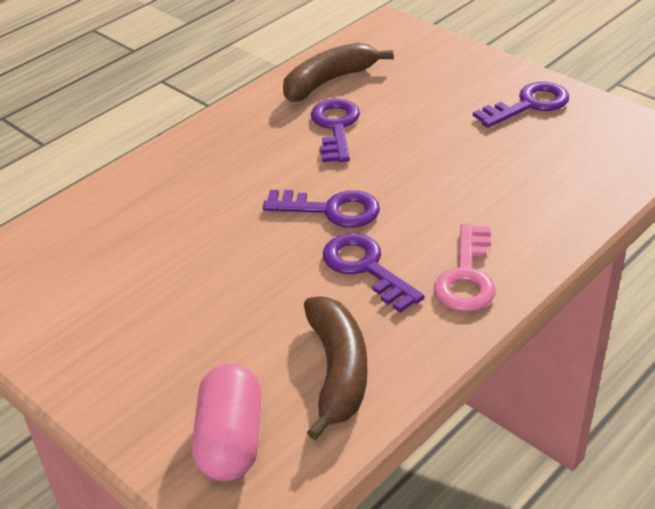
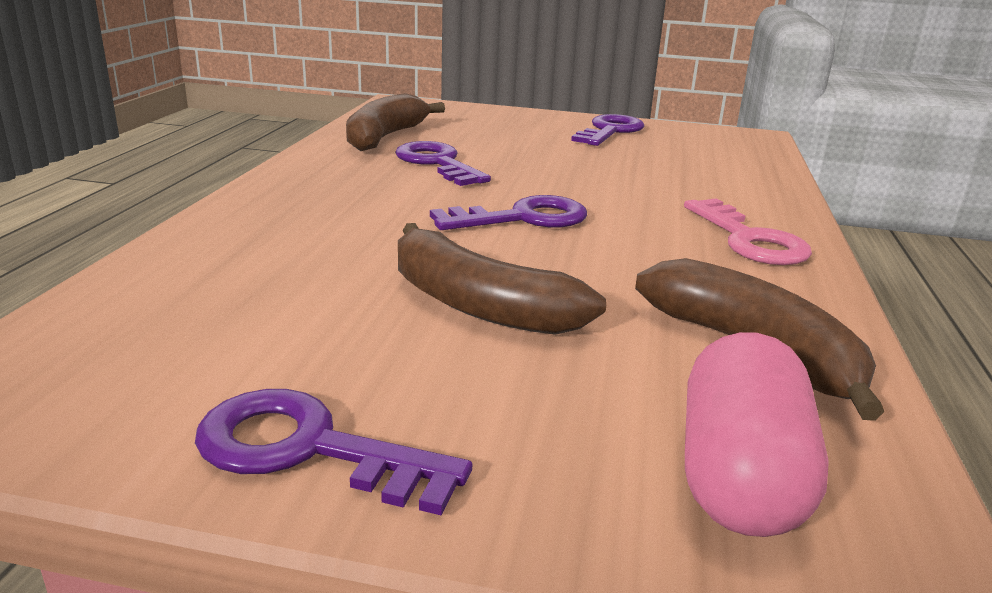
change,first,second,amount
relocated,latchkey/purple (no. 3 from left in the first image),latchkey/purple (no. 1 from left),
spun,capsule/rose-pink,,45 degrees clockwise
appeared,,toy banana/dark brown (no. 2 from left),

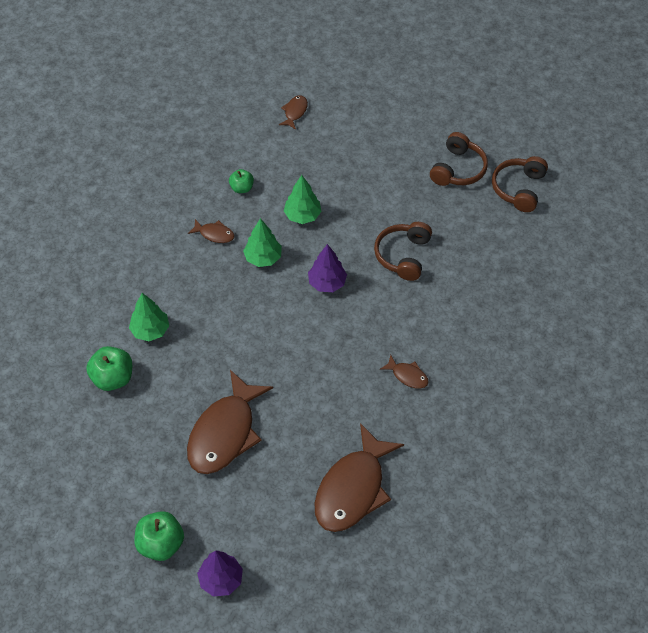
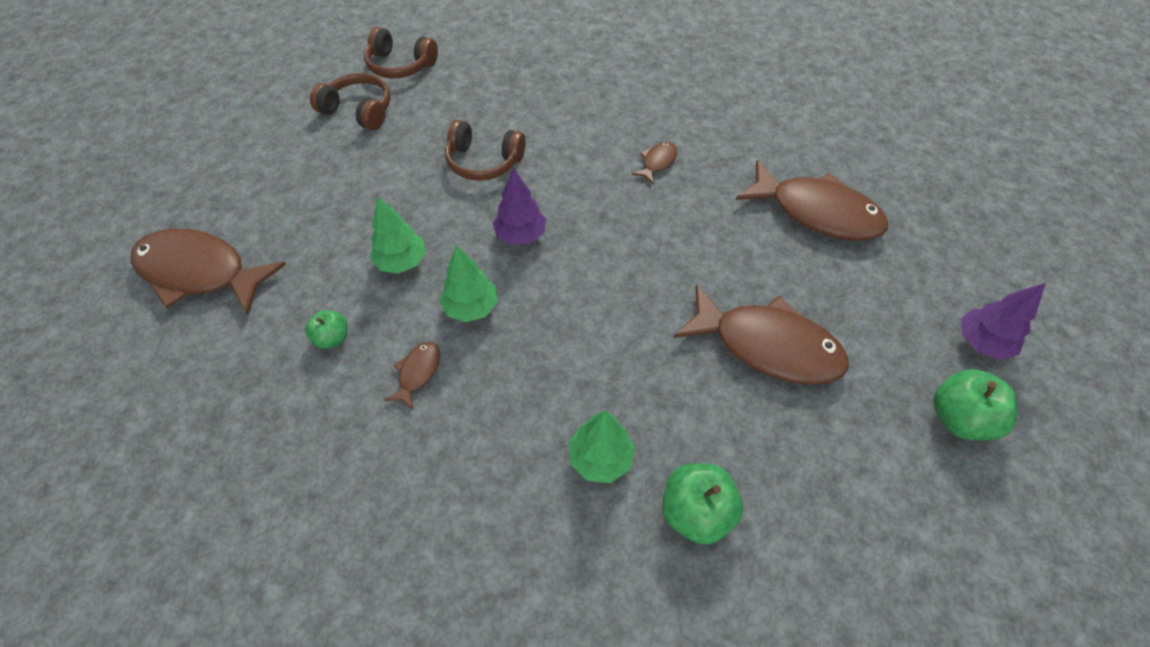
change,first,second,amount
size,fish figure/dark brown (no. 3 from left in the first image),fish figure/dark brown (no. 1 from left),x2.29

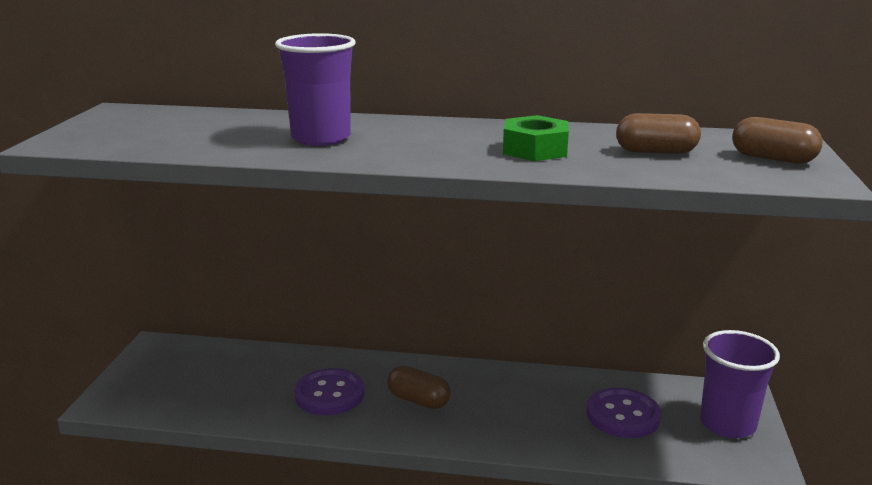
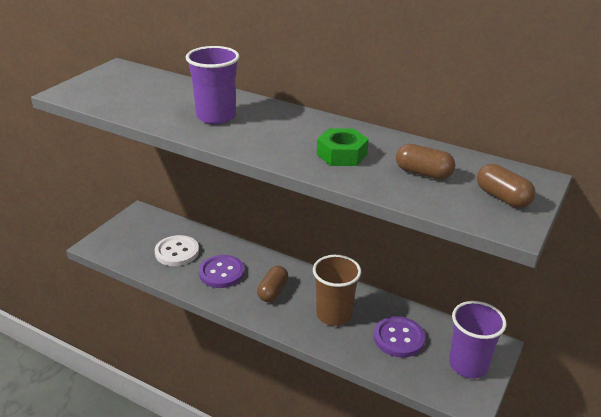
change,first,second,amount
spun,capsule/dark brown (no. 1 from left),,60 degrees clockwise
appeared,,sewing button/white,
appeared,,cup/dark brown,

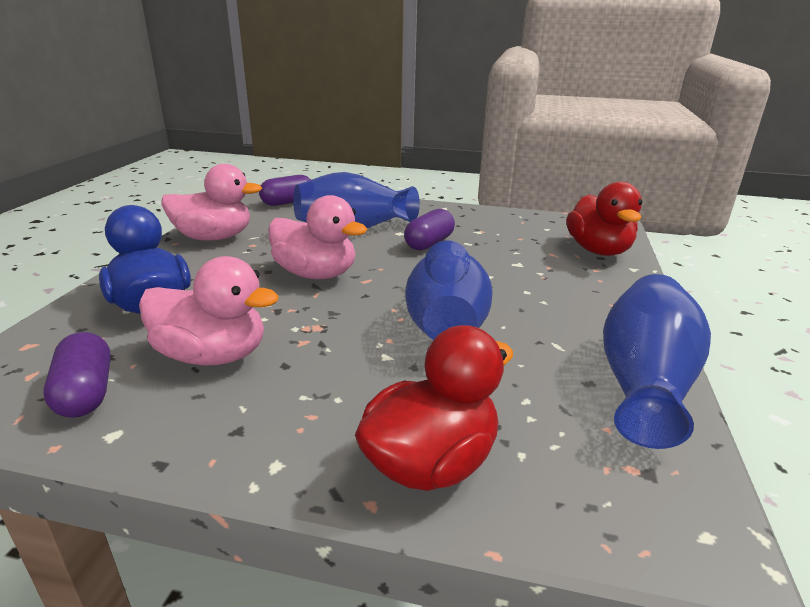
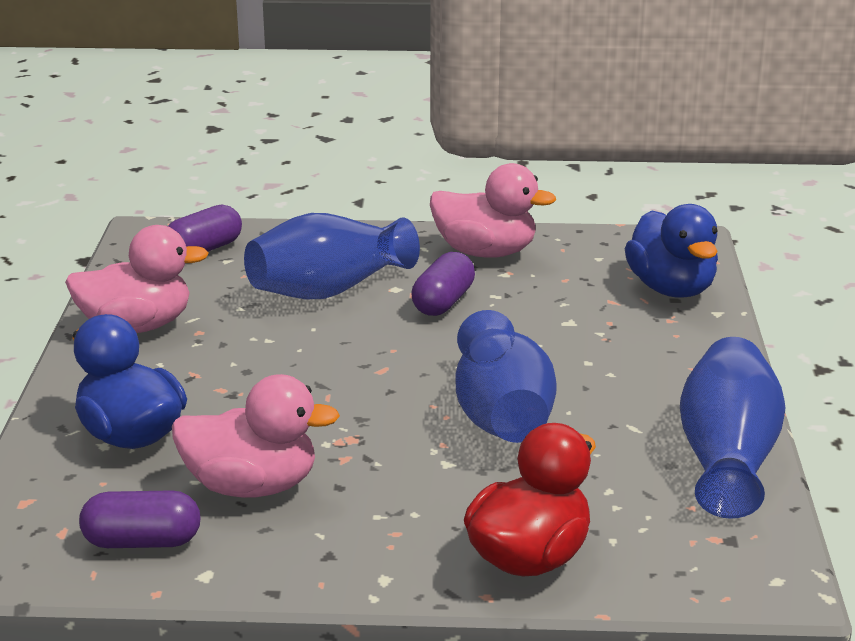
change,first,second,amount
colour,duck/red (no. 2 from left),duck/blue (no. 2 from left),
relocated,duck/rose-pink (no. 3 from left),,
spun,capsule/purple (no. 1 from left),,60 degrees counterclockwise

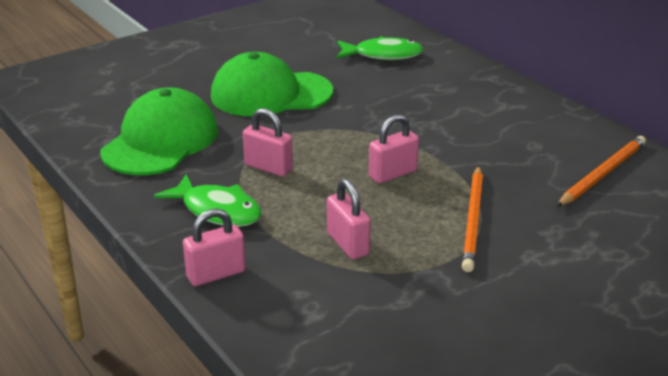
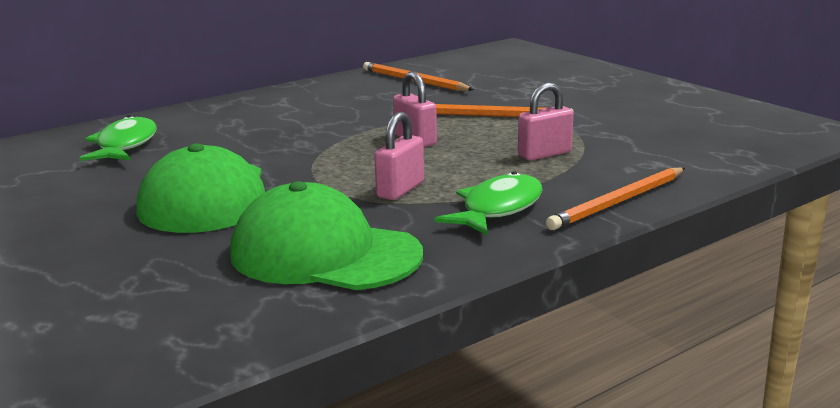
change,first,second,amount
exchanged,small lock/rose-pink (no. 1 from left),pencil/orange-coloured (no. 3 from left),

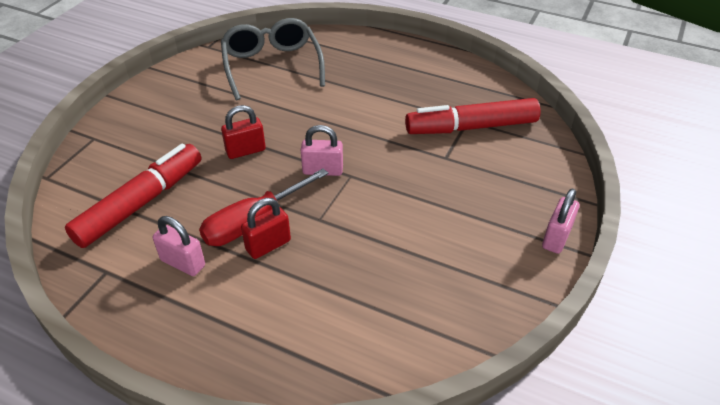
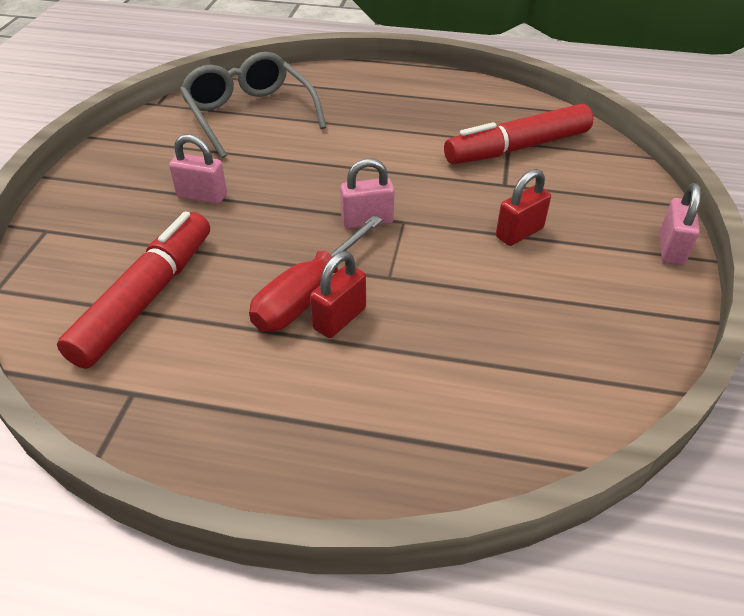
change,first,second,amount
relocated,small lock/red (no. 1 from left in the first image),small lock/red (no. 2 from left),
relocated,small lock/rose-pink (no. 1 from left),,

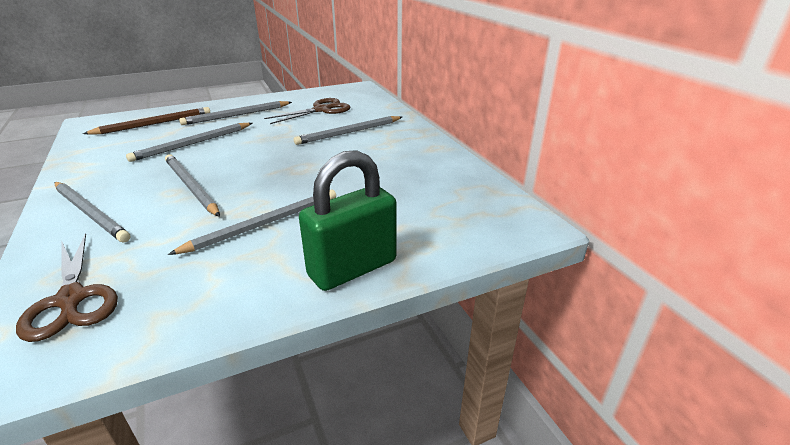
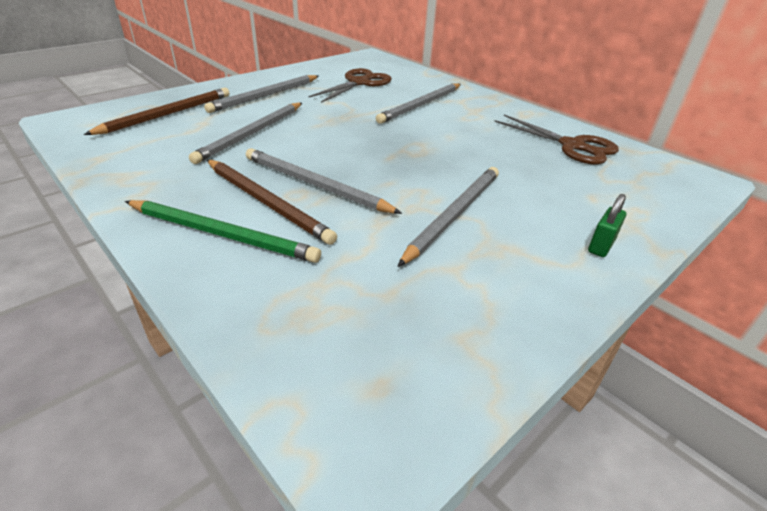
change,first,second,amount
size,small lock/emerald,,x0.42
colour,pencil/grey (no. 1 from left),pencil/emerald,
relocated,scissors/dark brown (no. 1 from left in the first image),scissors/dark brown (no. 2 from left),
appeared,,pencil/dark brown (no. 2 from left),

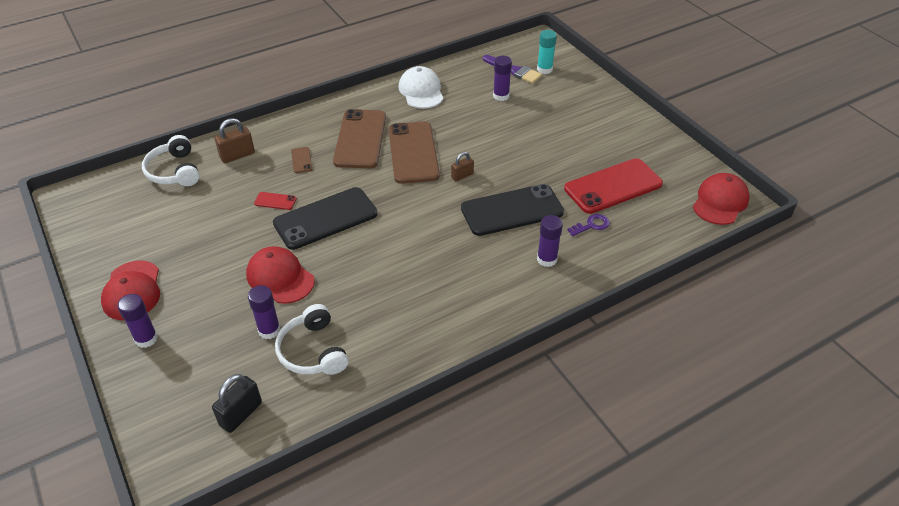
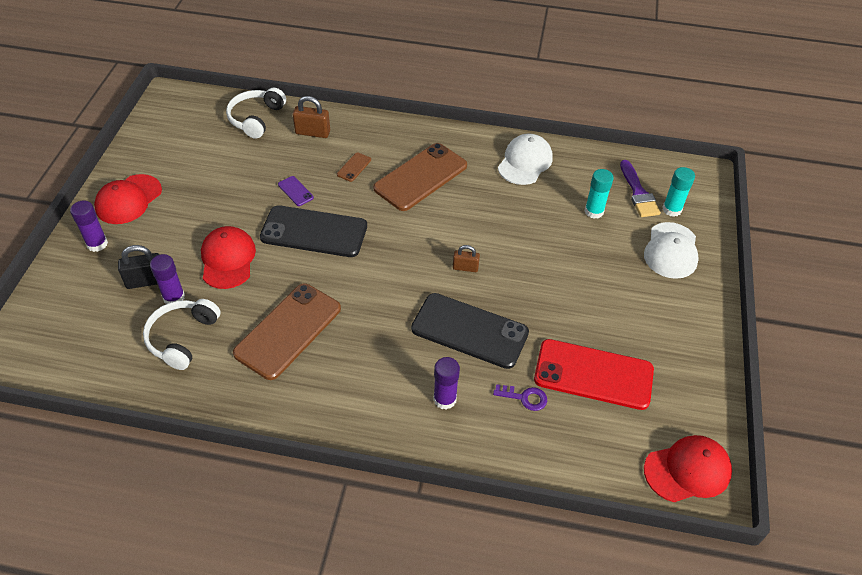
change,first,second,amount
colour,glue/purple (no. 3 from left),glue/turquoise (no. 1 from left),
relocated,phone/dark brown (no. 3 from left in the first image),phone/dark brown (no. 1 from left),
colour,phone/red (no. 1 from left),phone/purple,
relocated,small lock/black,,
appeared,,cap/white (no. 2 from left),

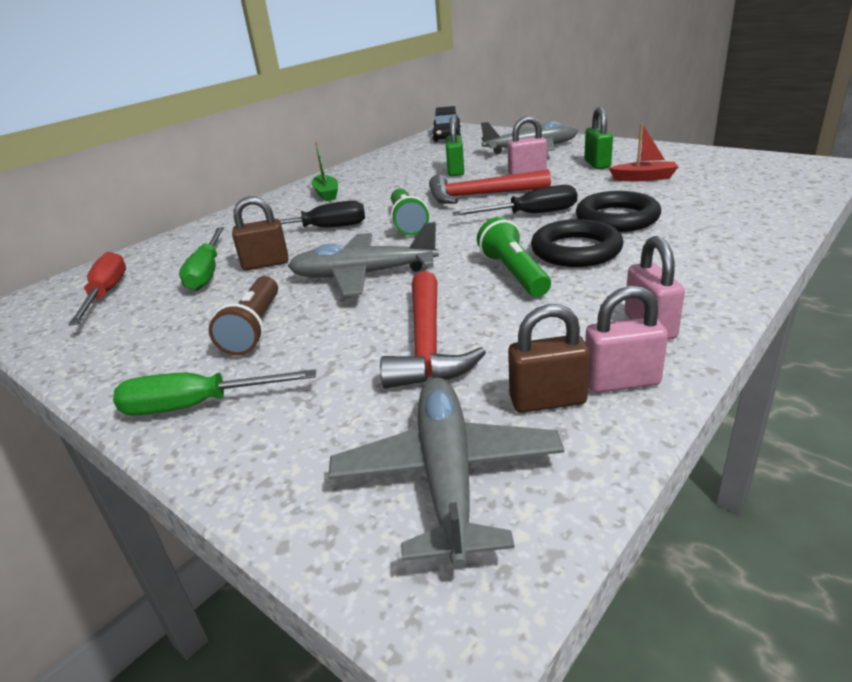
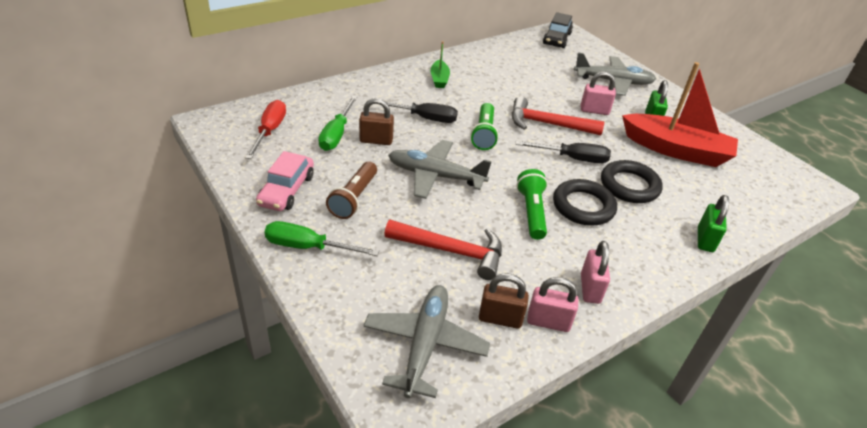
change,first,second,amount
relocated,small lock/emerald (no. 1 from left in the first image),small lock/emerald (no. 2 from left),
size,boat/red,,x2.18
spun,carpenter's hammer/red (no. 1 from left),,90 degrees counterclockwise
appeared,,car/rose-pink,

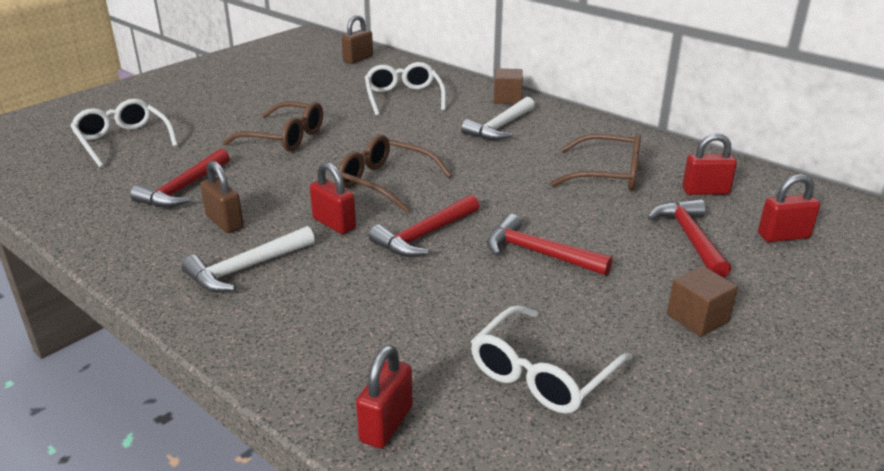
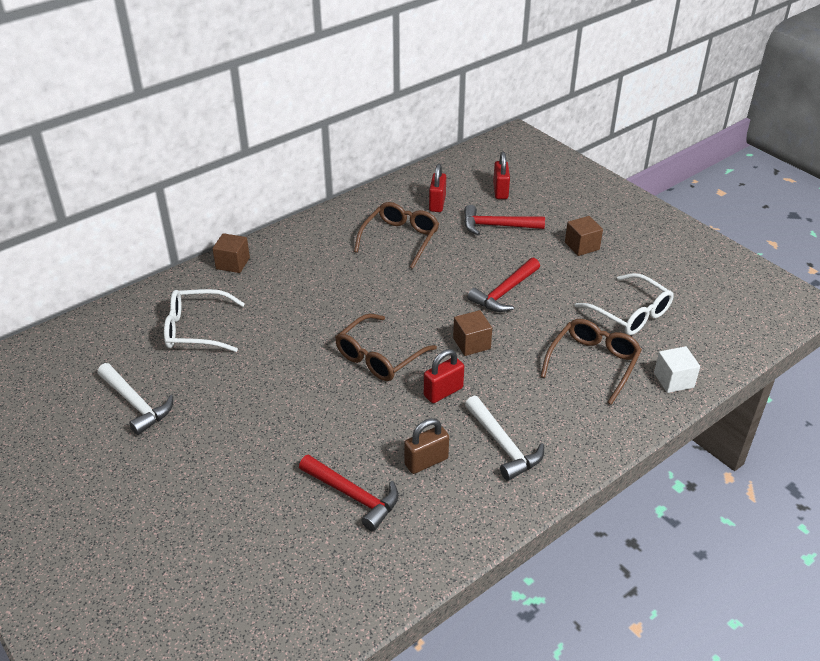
change,first,second,amount
missing,small lock/dark brown (no. 2 from left),,
relocated,carpenter's hammer/white (no. 2 from left in the first image),carpenter's hammer/white (no. 1 from left),
missing,spectacles/white (no. 1 from left),,
relocated,spectacles/dark brown (no. 1 from left in the first image),spectacles/dark brown (no. 3 from left),
exchanged,carpenter's hammer/red (no. 2 from left),cube/dark brown (no. 2 from left),
exchanged,small lock/red (no. 2 from left),cube/white,

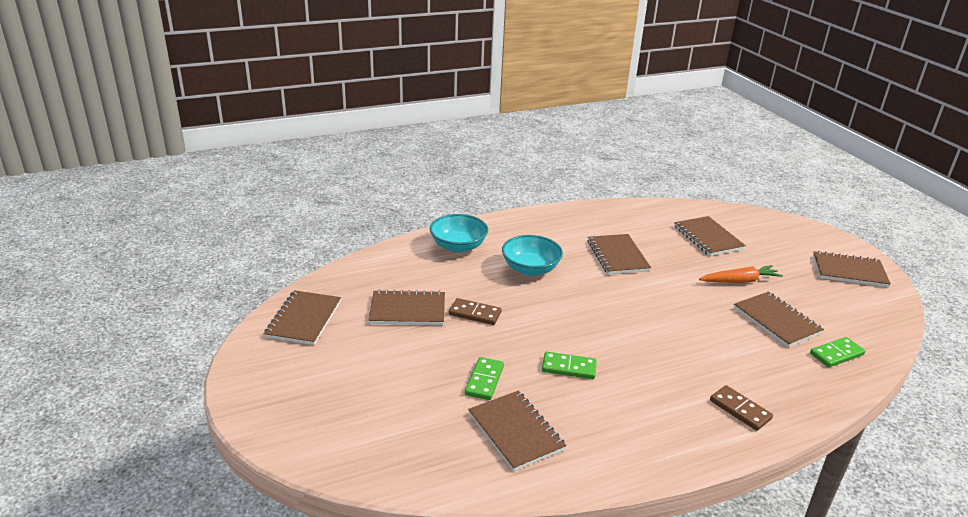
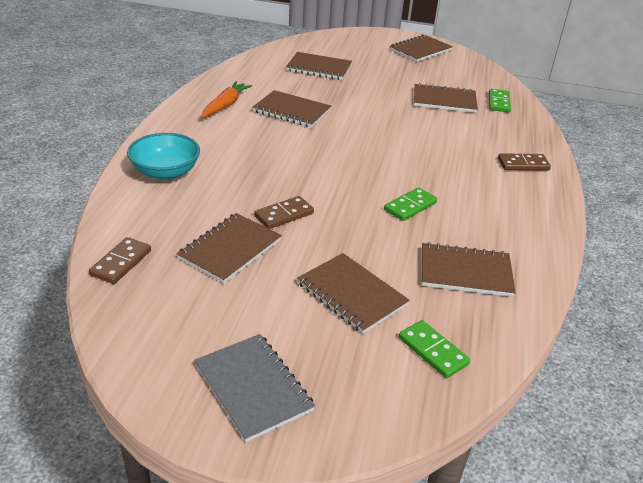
change,first,second,amount
missing,serving bowl/turquoise (no. 2 from left),,
relocated,carrot/orange-coloured,,
relocated,notebook/dark brown (no. 1 from left in the first image),notebook/dark brown (no. 4 from left),
relocated,domino piece/emerald (no. 1 from left in the first image),domino piece/emerald (no. 2 from left),
appeared,,domino piece/dark brown (no. 1 from left),
appeared,,notebook/grey,

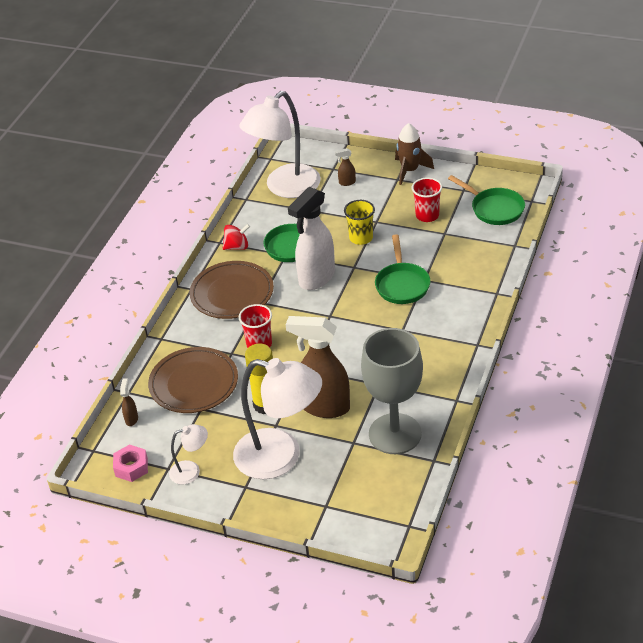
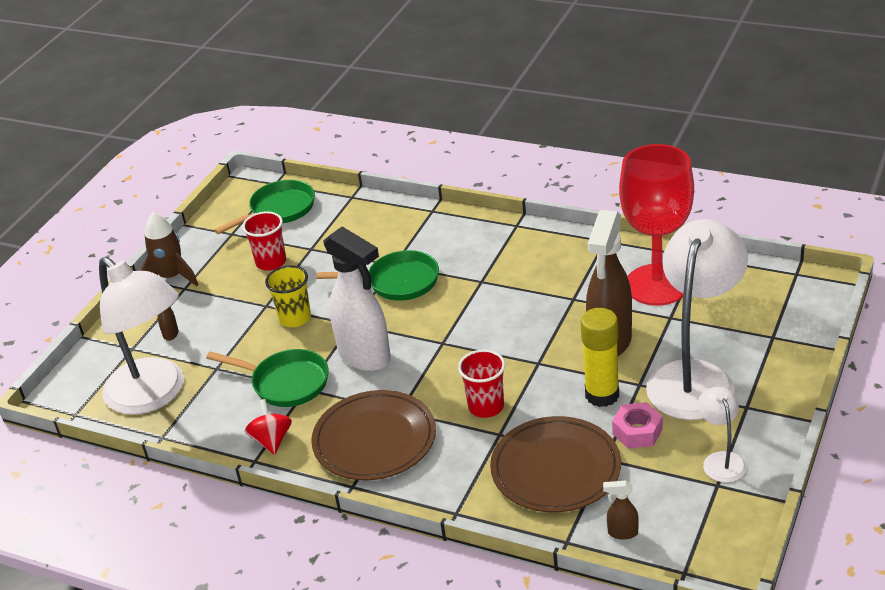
change,first,second,amount
colour,goblet/grey,goblet/red,
relocated,hexagon nut/rose-pink,,

